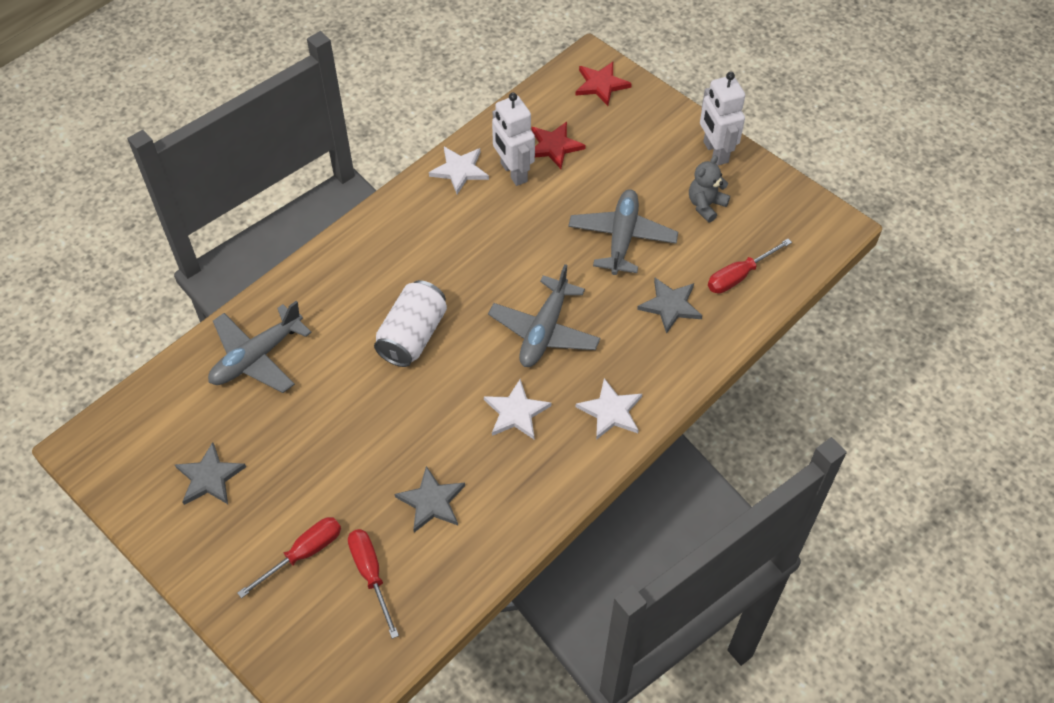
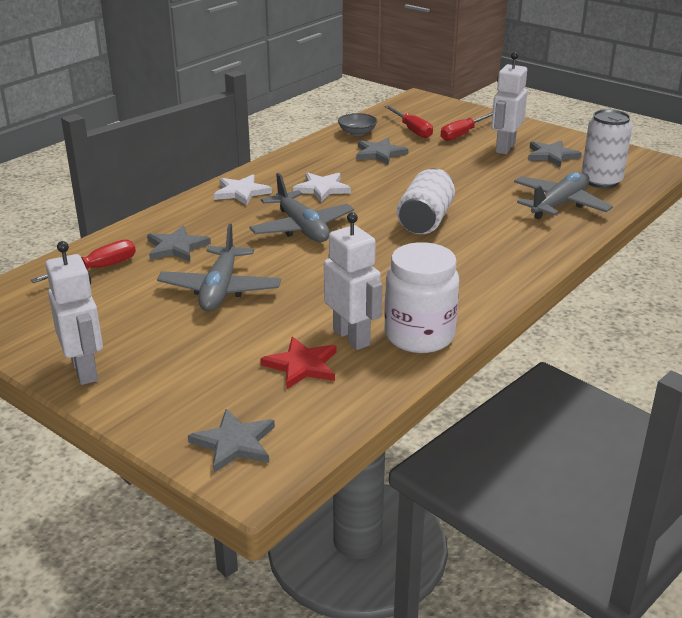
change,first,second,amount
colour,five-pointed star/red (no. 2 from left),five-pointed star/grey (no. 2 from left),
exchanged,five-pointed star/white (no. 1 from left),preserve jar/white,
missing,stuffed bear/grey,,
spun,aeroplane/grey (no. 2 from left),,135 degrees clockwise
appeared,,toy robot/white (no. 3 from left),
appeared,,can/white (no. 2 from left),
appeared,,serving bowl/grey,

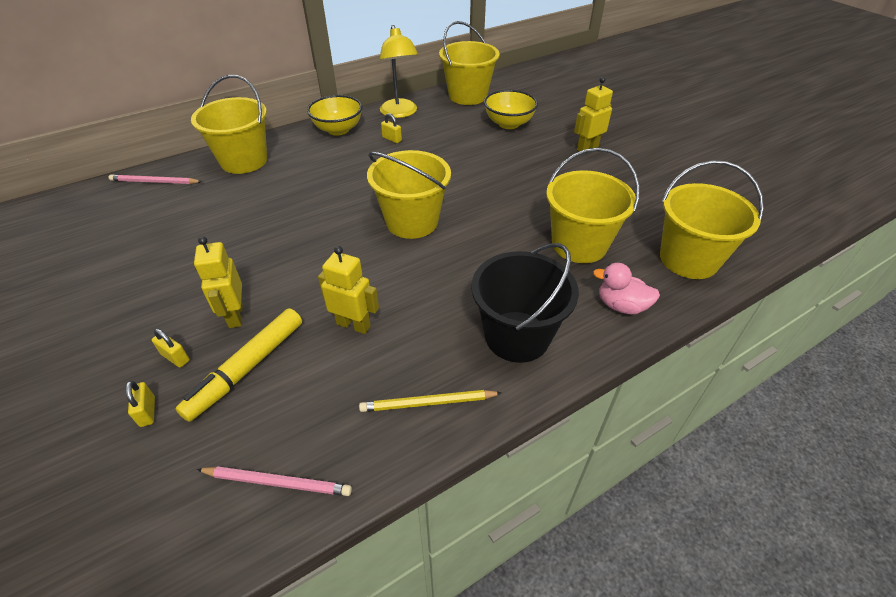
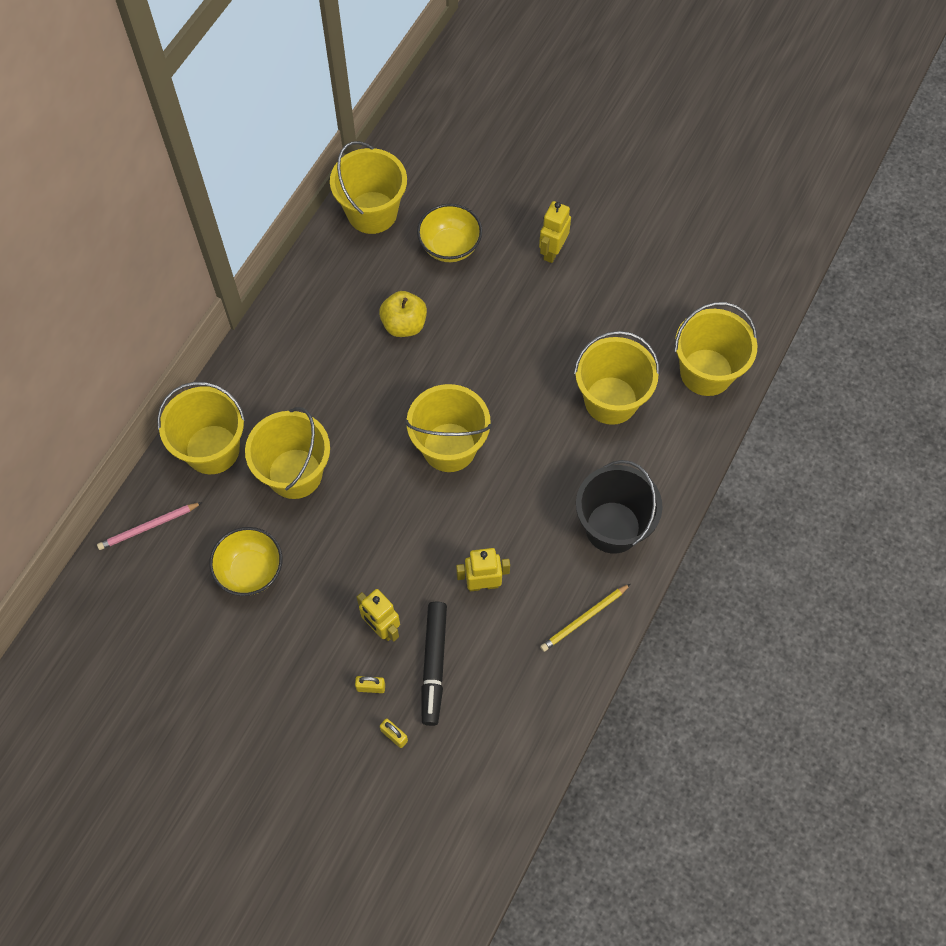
change,first,second,amount
missing,lamp/bright yellow,,
relocated,serving bowl/bright yellow (no. 1 from left),,
missing,small lock/bright yellow (no. 3 from left),,
missing,duck/rose-pink,,
colour,felt pen/bright yellow,felt pen/black,
missing,pencil/rose-pink (no. 2 from left),,
appeared,,toy apple/bright yellow,
appeared,,sand bucket/bright yellow (no. 2 from left),

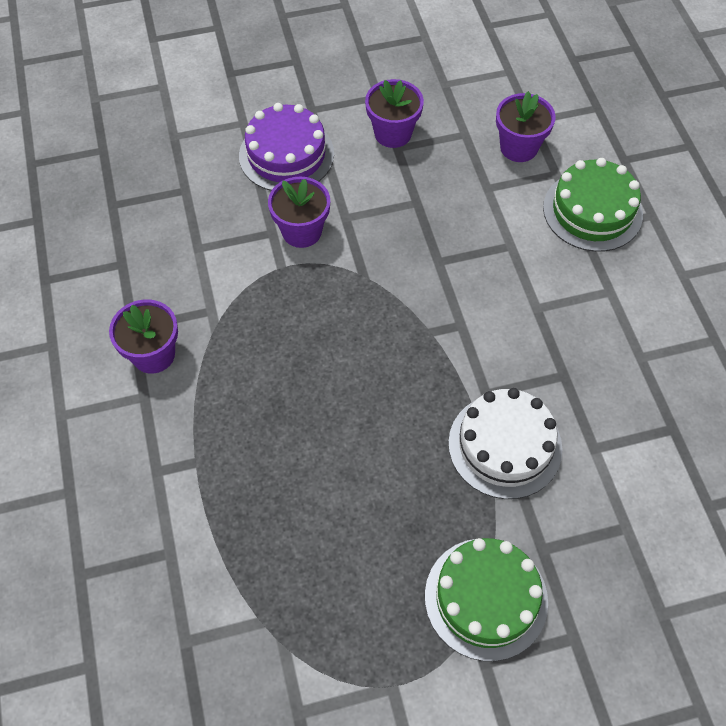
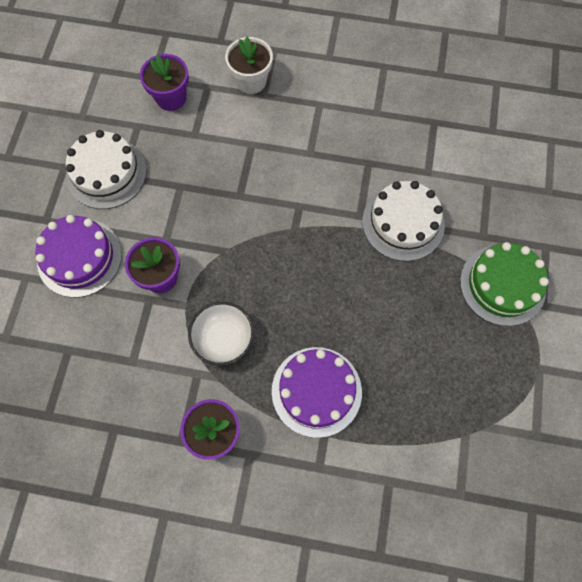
change,first,second,amount
exchanged,potted plant/purple (no. 3 from left),gateau/white (no. 1 from left),
exchanged,gateau/emerald (no. 2 from left),potted plant/white,
appeared,,serving bowl/white,
appeared,,gateau/purple (no. 2 from left),

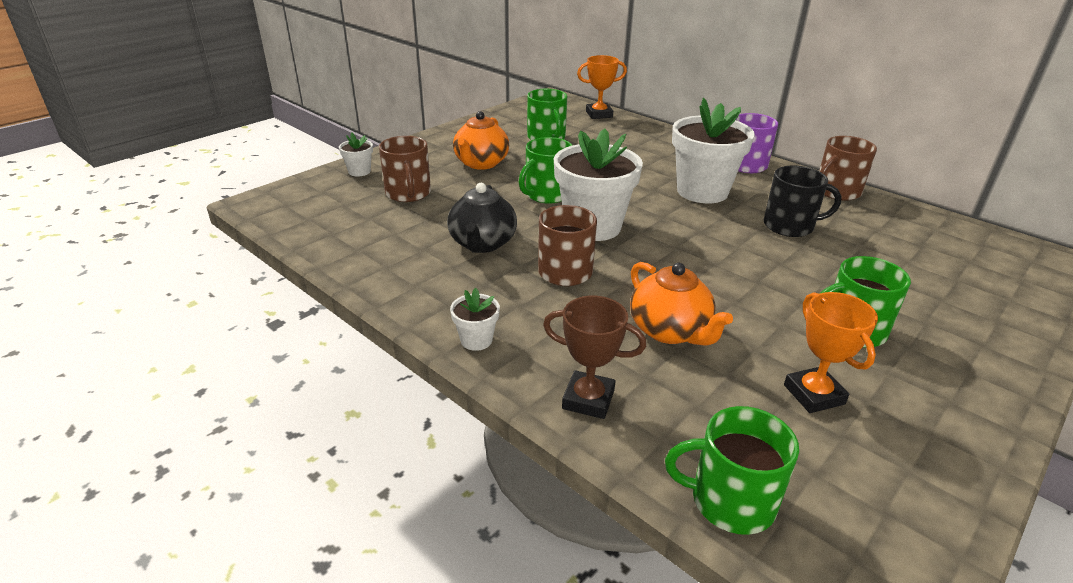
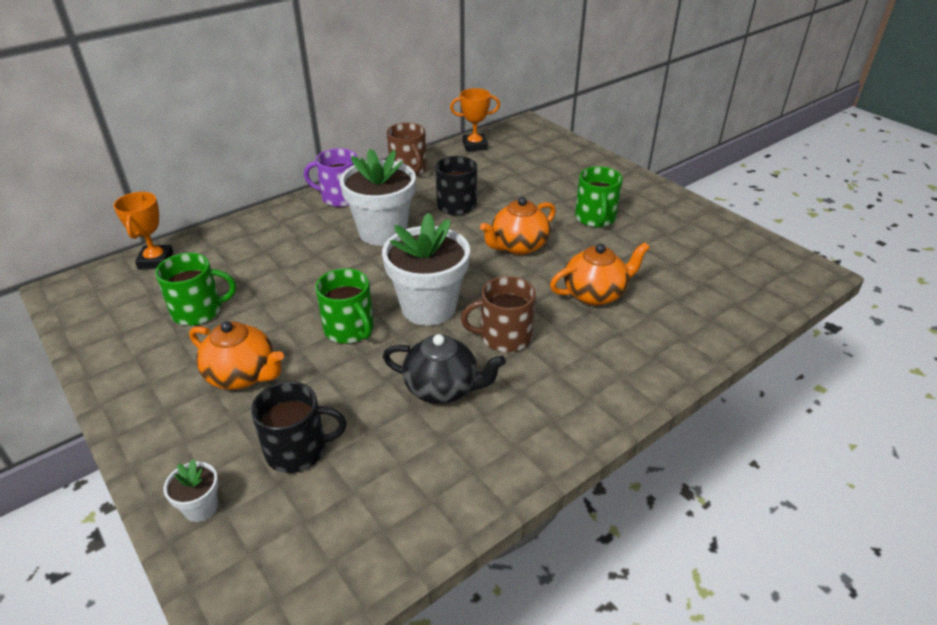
change,first,second,amount
colour,mug/dark brown (no. 1 from left),mug/black (no. 1 from left),
missing,potted plant/white (no. 2 from left),,
relocated,trophy/orange-coloured (no. 2 from left),,
missing,trophy/dark brown,,
missing,mug/emerald (no. 3 from left),,
appeared,,teapot/orange-coloured (no. 2 from left),

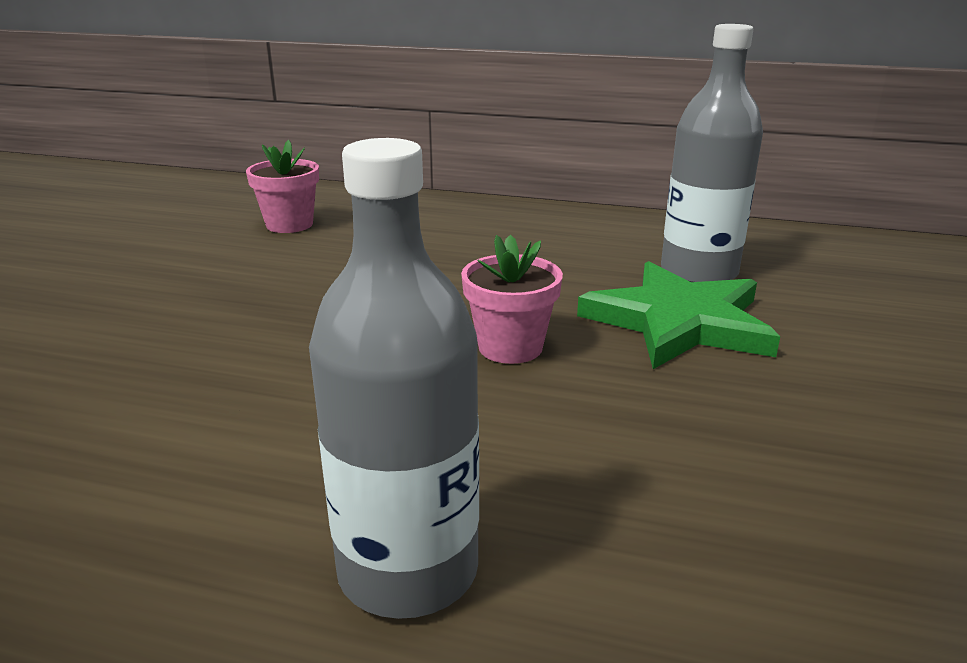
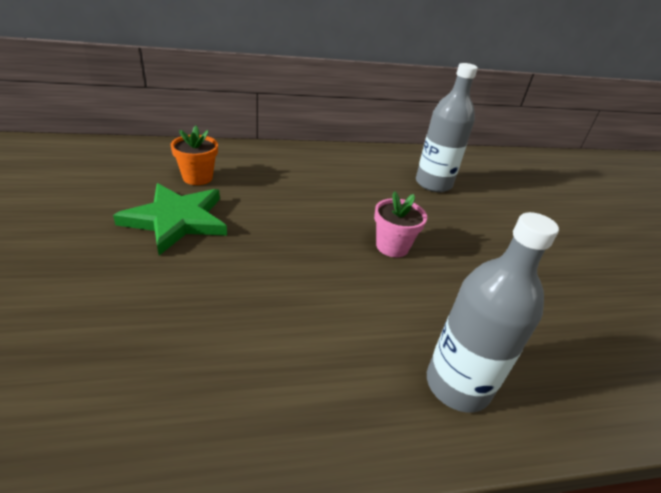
change,first,second,amount
colour,potted plant/rose-pink (no. 1 from left),potted plant/orange-coloured,
relocated,five-pointed star/emerald,,

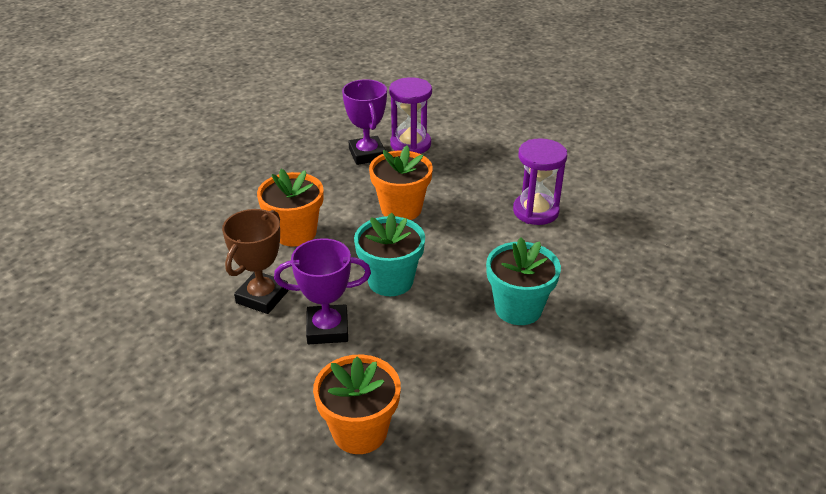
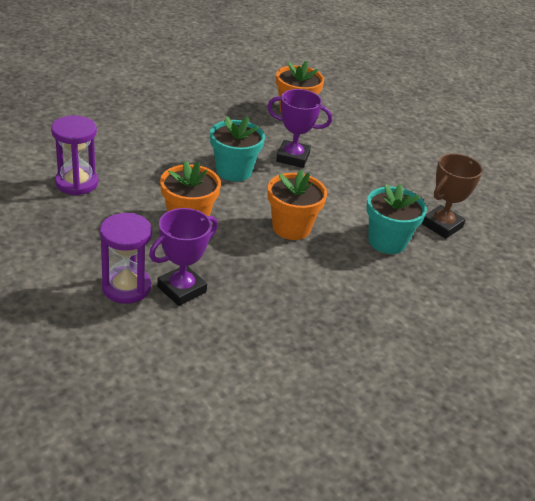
change,first,second,amount
spun,trophy/purple (no. 2 from left in the first image),trophy/purple (no. 1 from left),45 degrees clockwise
relocated,trophy/dark brown,,
relocated,potted plant/turquoise (no. 2 from left),,

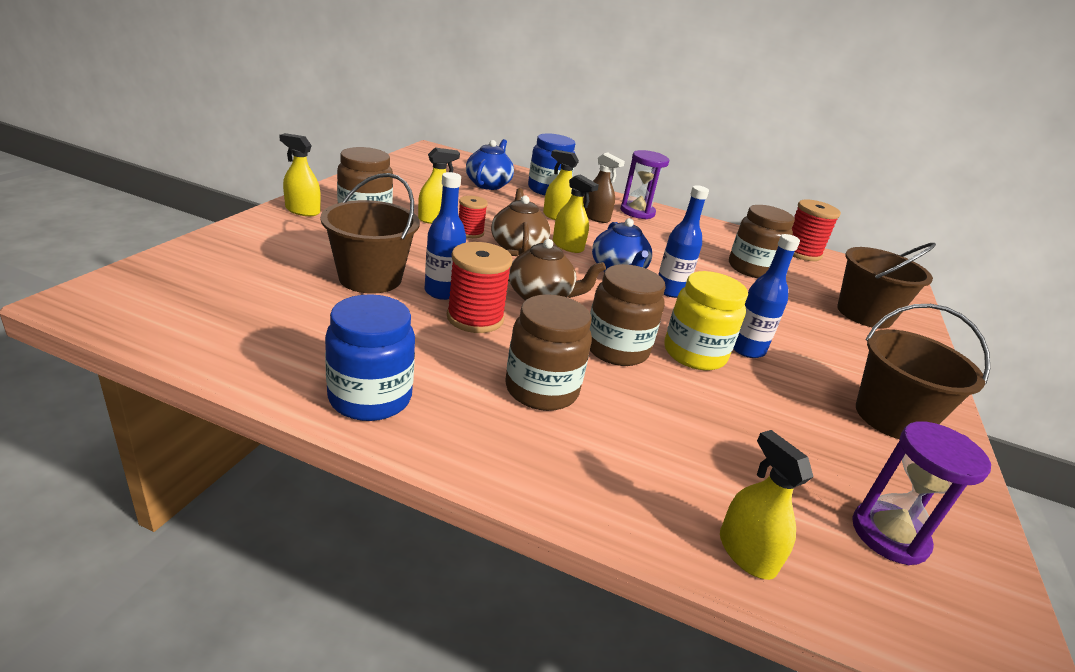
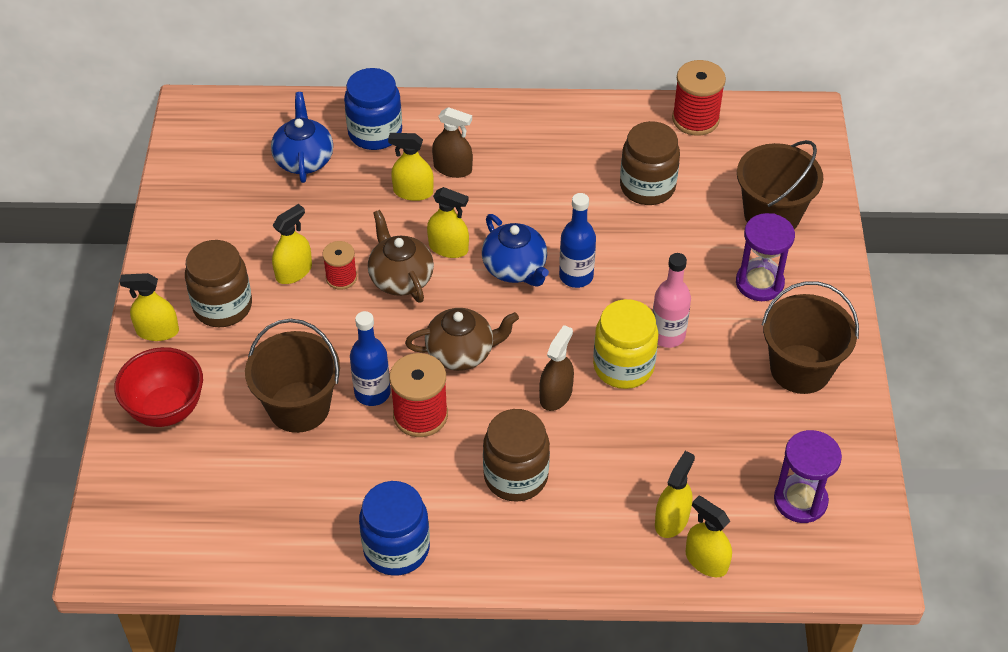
change,first,second,amount
relocated,sandglass/purple (no. 1 from left),,
colour,drink bottle/blue (no. 3 from left),drink bottle/rose-pink,
exchanged,preserve jar/dark brown (no. 3 from left),sprayer/dark brown (no. 2 from left),
appeared,,serving bowl/red,
appeared,,sprayer/bright yellow (no. 5 from left),

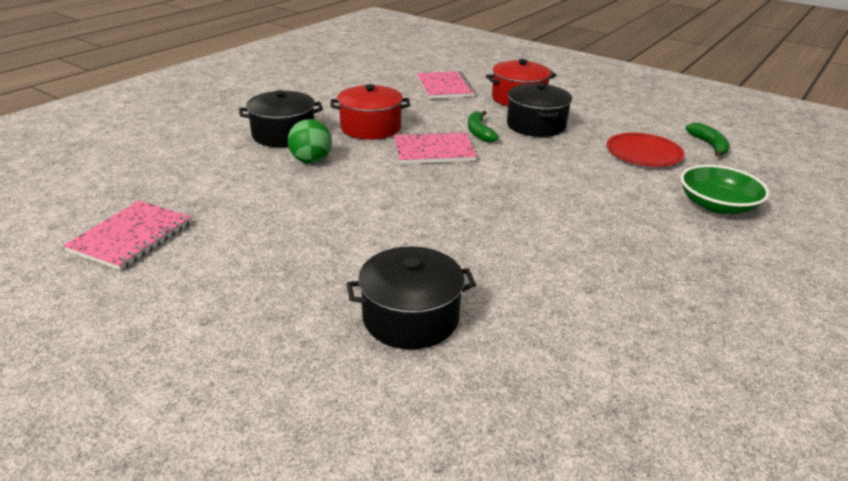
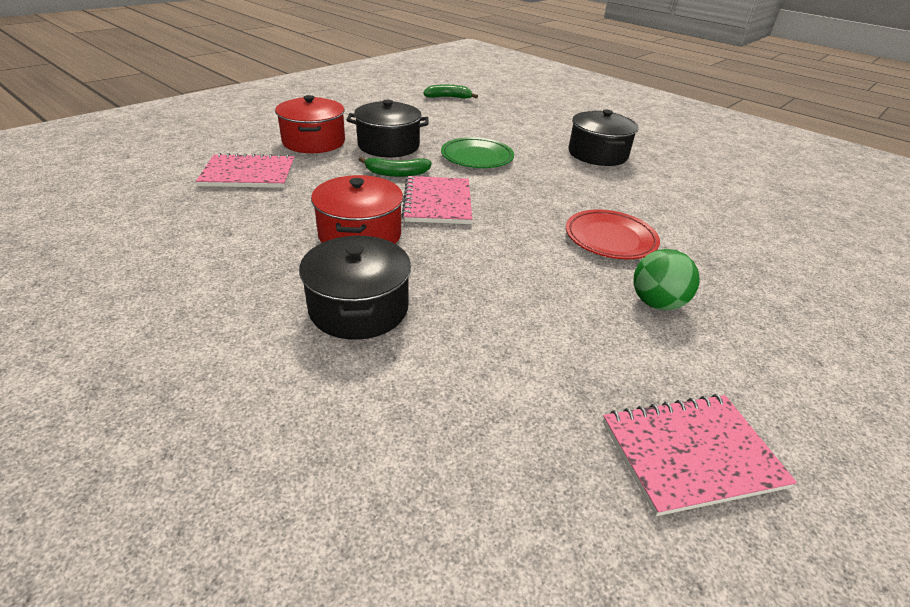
change,first,second,amount
relocated,play ball/emerald,,
relocated,plate/red,,
missing,serving bowl/emerald,,
spun,notebook/rose-pink (no. 1 from left in the first image),notebook/rose-pink (no. 3 from left),45 degrees counterclockwise
relocated,cooking pot/black (no. 2 from left in the first image),cooking pot/black (no. 3 from left),
appeared,,plate/emerald,

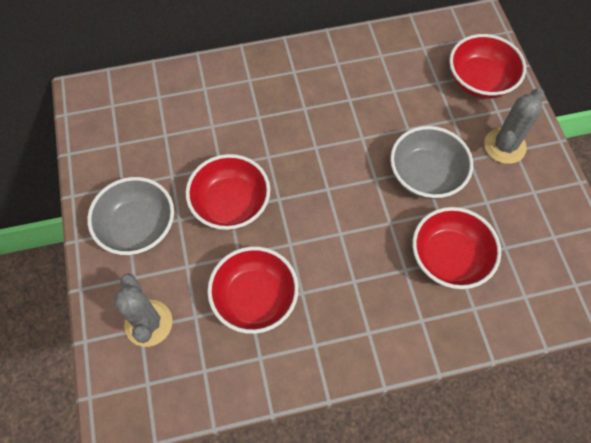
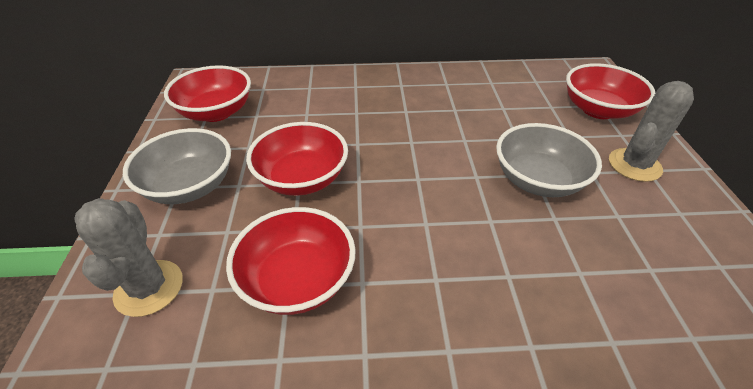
change,first,second,amount
relocated,serving bowl/red (no. 3 from left in the first image),serving bowl/red (no. 1 from left),

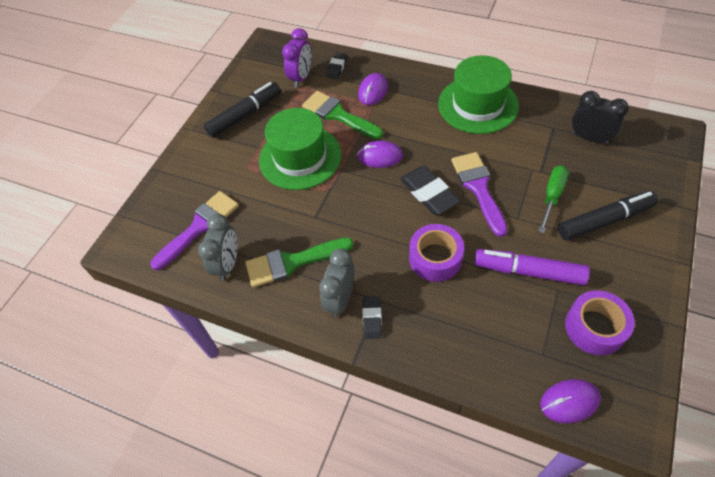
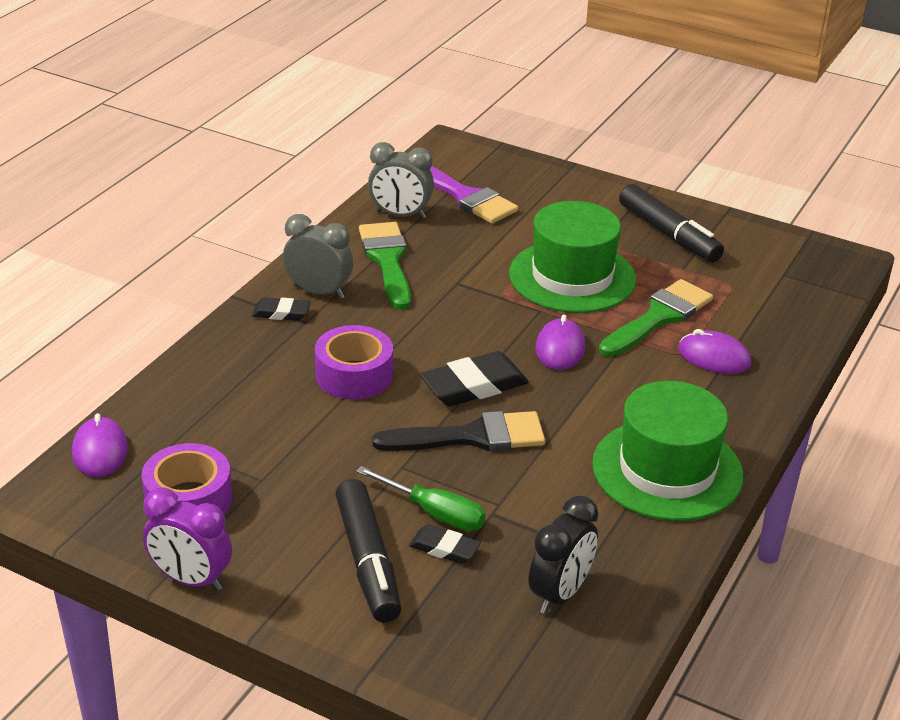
change,first,second,amount
relocated,bedside clock/purple,,
relocated,gum eraser/black (no. 1 from left in the first image),gum eraser/black (no. 2 from left),
colour,paintbrush/purple (no. 2 from left),paintbrush/black,
missing,felt pen/purple,,

